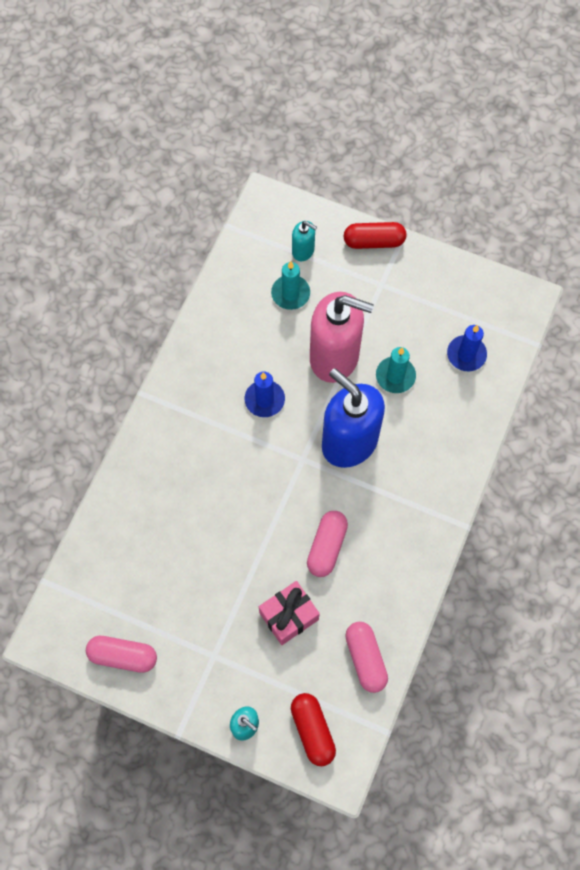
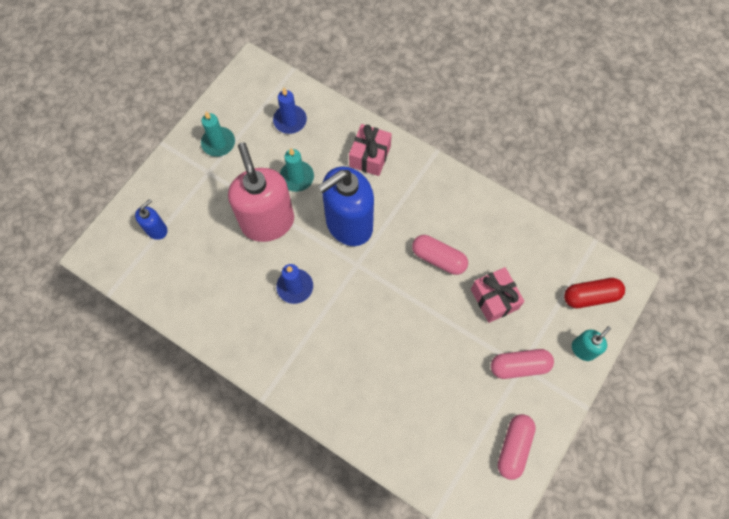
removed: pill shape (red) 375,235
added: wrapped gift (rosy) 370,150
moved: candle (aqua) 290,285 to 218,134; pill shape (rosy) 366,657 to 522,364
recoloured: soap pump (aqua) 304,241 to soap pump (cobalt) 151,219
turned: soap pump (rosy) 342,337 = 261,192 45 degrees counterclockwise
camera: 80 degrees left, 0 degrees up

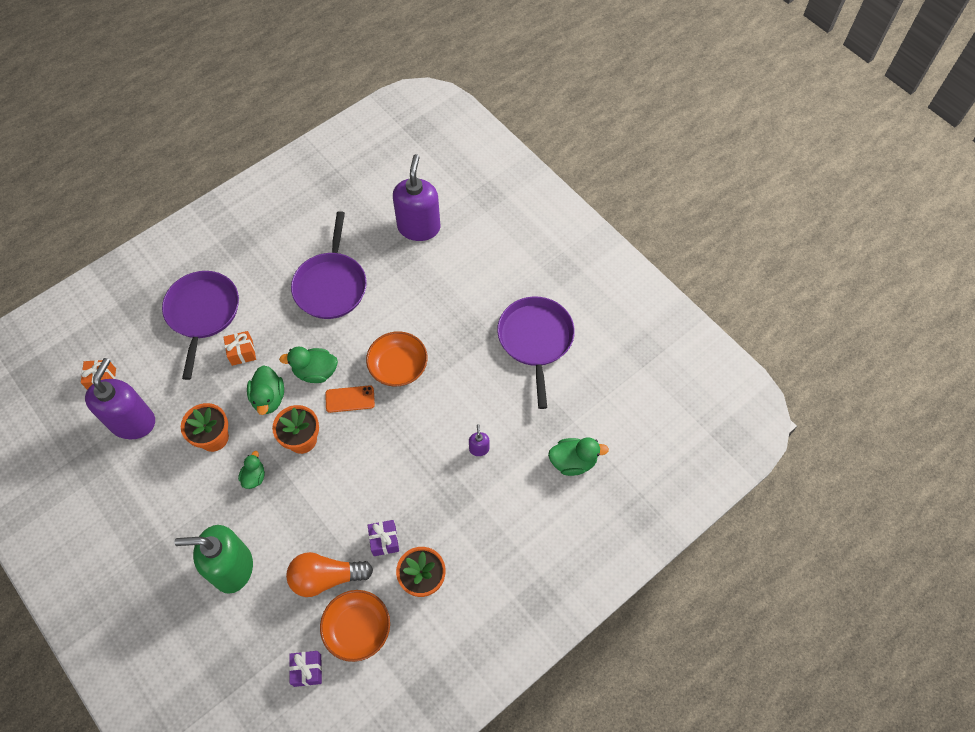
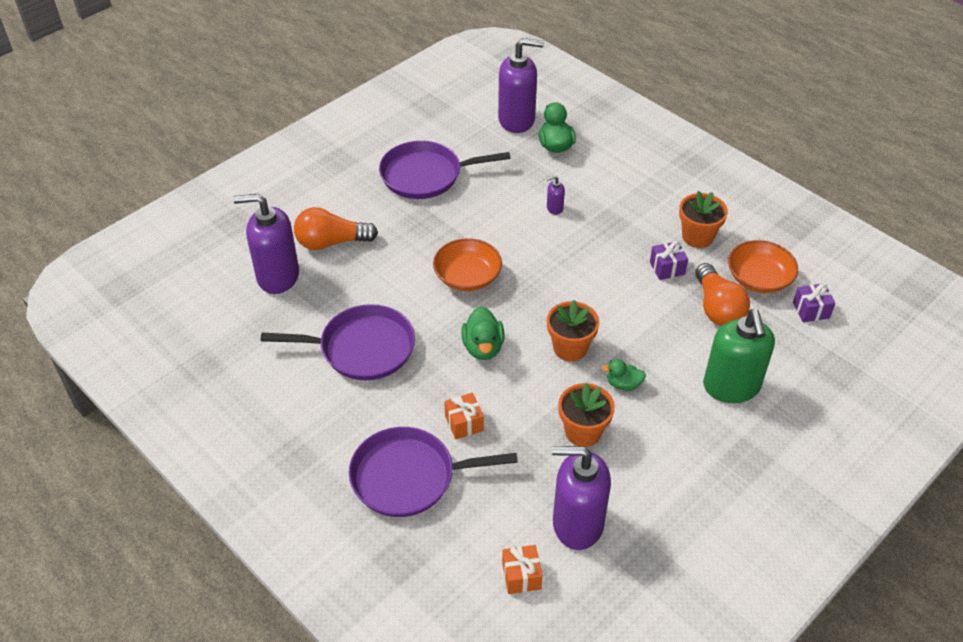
removed: toy duck (leaf-green) 265,390; mobile phone (orange) 350,399
added: light bulb (orange) 336,228; soap pump (purple) 521,85
camera: 95 degrees left, 15 degrees down

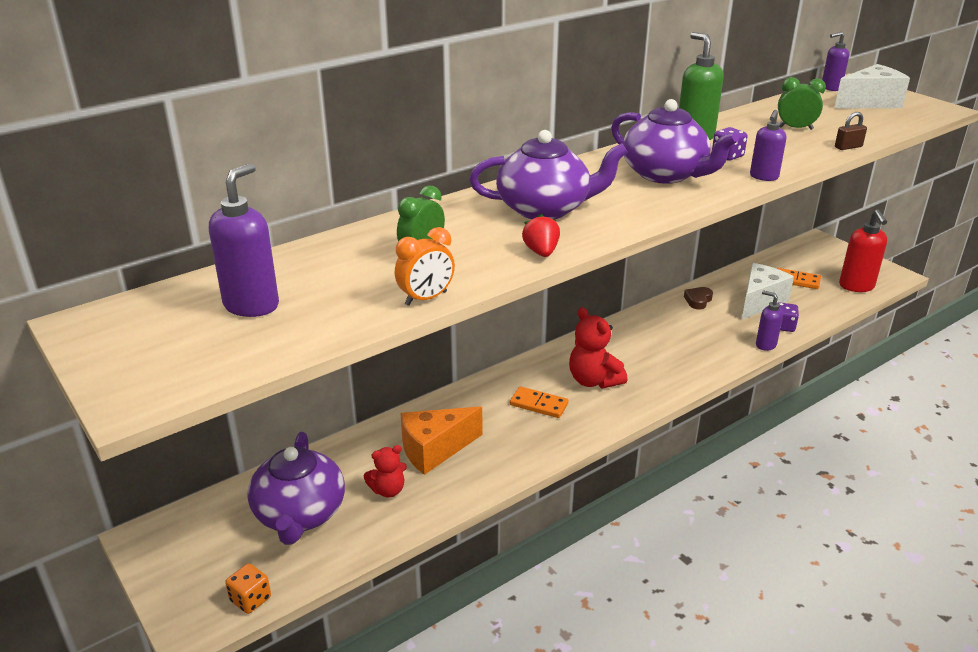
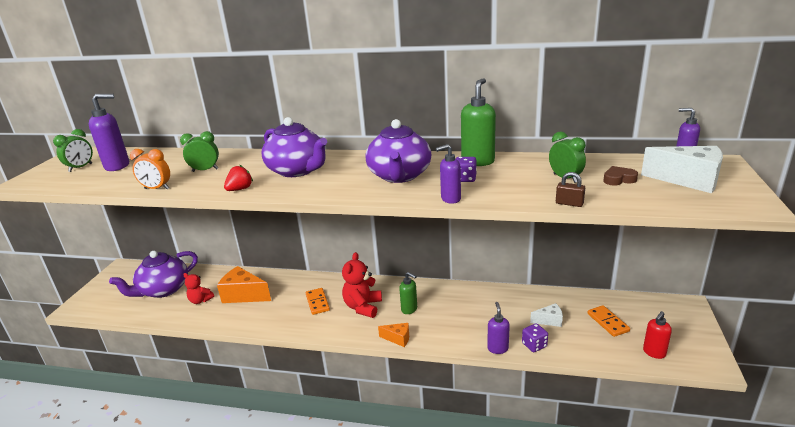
removed: dice (orange) 248,588
added: alarm clock (leaf-green) 73,150; cheese wedge (orange) 393,335; soap pump (leaf-green) 408,293
moved: heart (russet) 698,298 to 620,176
resized: cheese wedge (pure white) 768,291 = 546,315 x0.54; soap pump (red) 863,250 = 657,335 x0.63
camera: 50 degrees right, 5 degrees down

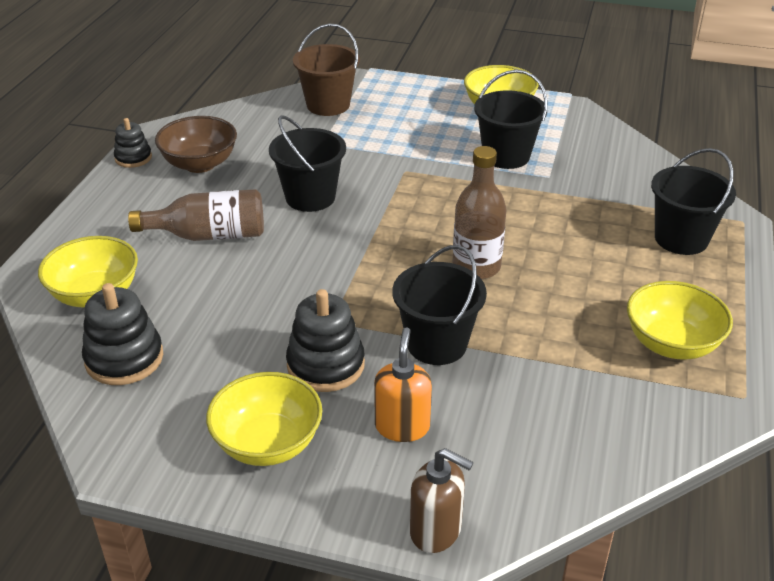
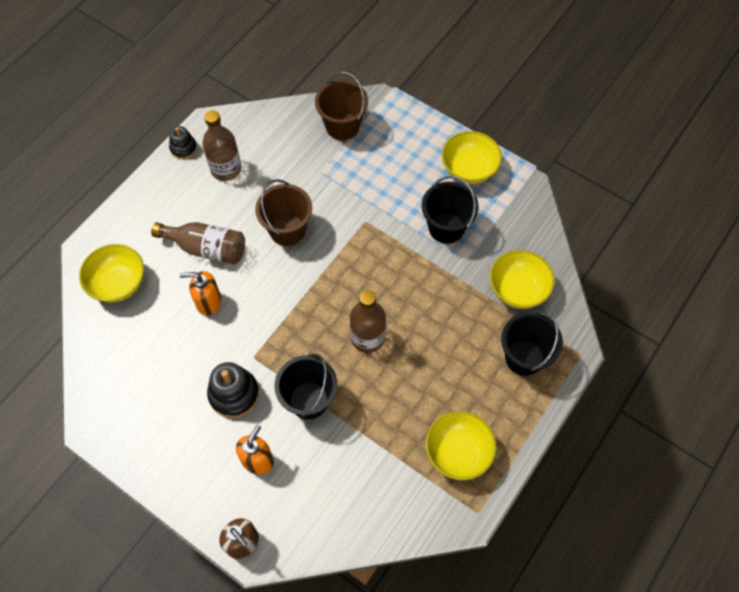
removed: stacking rings (ebony) 122,334
added: soap pump (orange) 200,293
moved: serving bowl (yellow) 264,419 to 522,279
replaced: serving bowl (russet) 196,144 to bottle (russet) 222,145
recoloured: bucket (ebony) 307,163 to bucket (russet) 283,212
camera: 20 degrees right, 25 degrees up

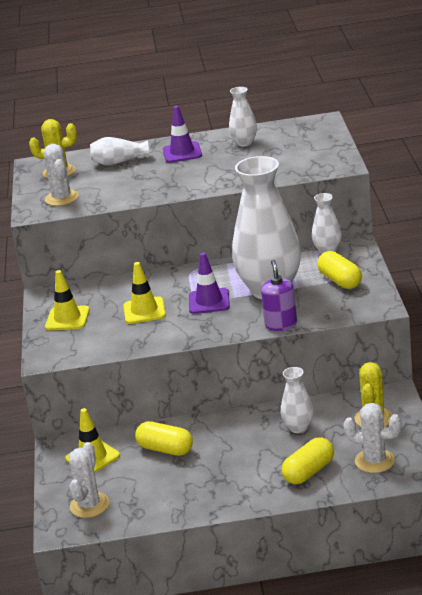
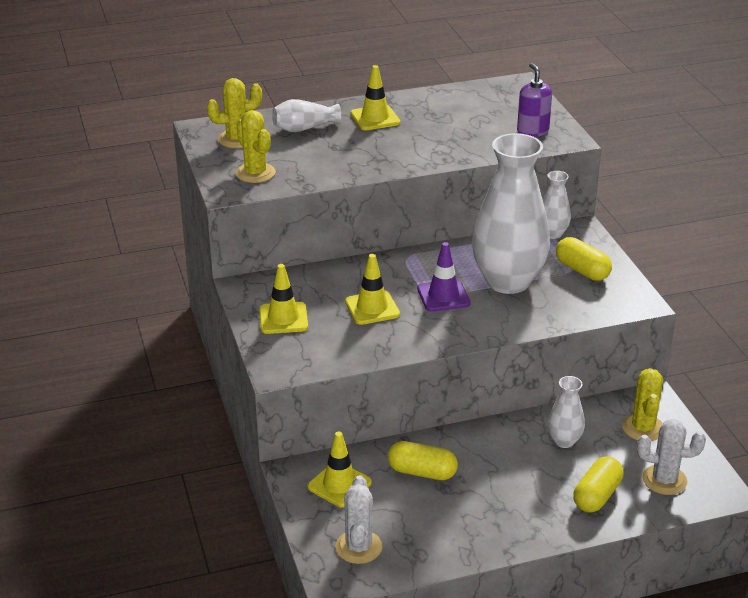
removed: tall vase (pure white) 243,117
moved: soap pump (purple) 279,295 to 534,100
recoloured: prickly plant (pure white) 61,175 to prickly plant (yellow) 255,146; traffic cone (purple) 182,134 to traffic cone (yellow) 375,97
camera: 15 degrees left, 5 degrees up

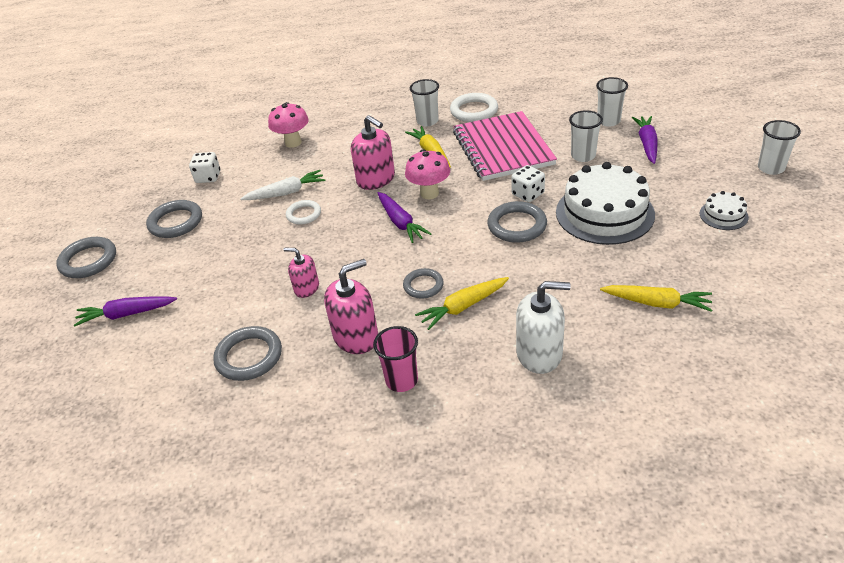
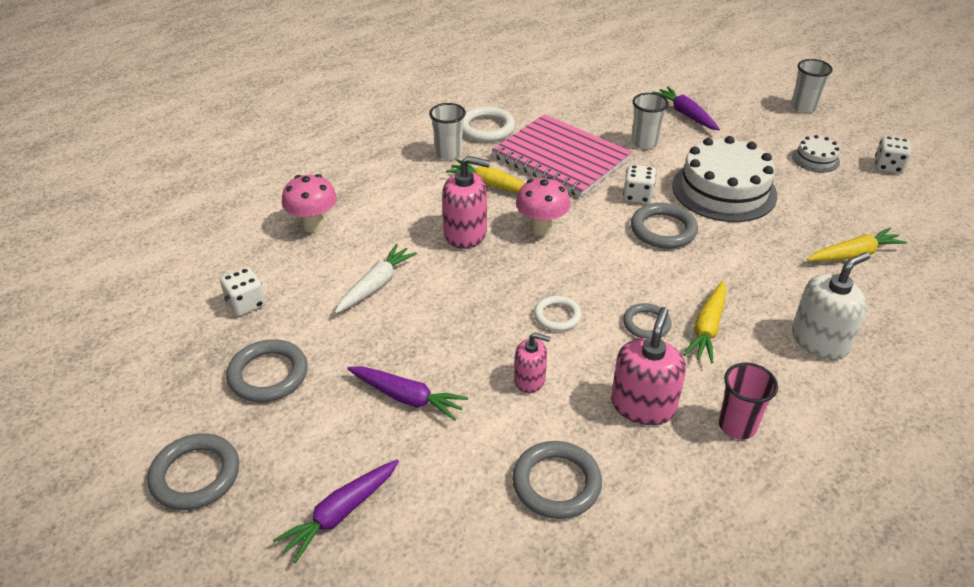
removed: beaker (pure white) 612,102
added: dice (pure white) 893,155
moved: torus (pure white) 303,212 to 558,313; toy carrot (purple) 404,217 to 407,393
turned: soap pump (rosy) 301,272 = 532,363 150 degrees counterclockwise
camera: 40 degrees left, 0 degrees up

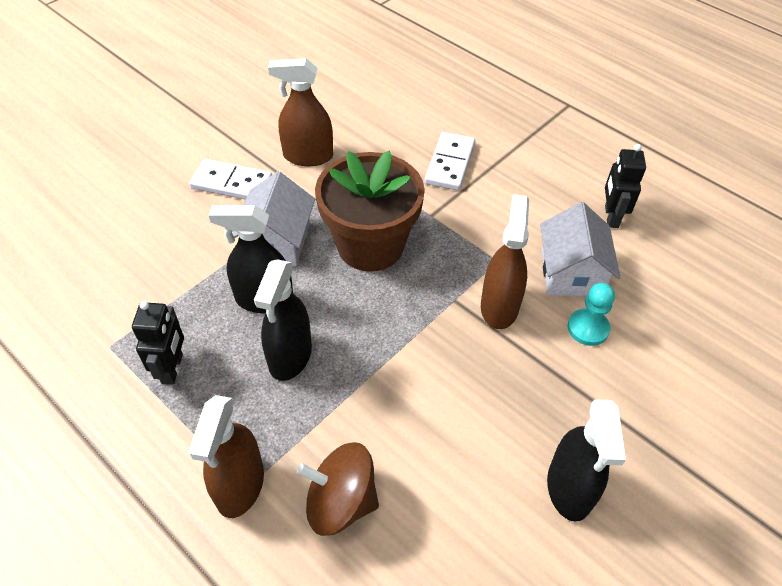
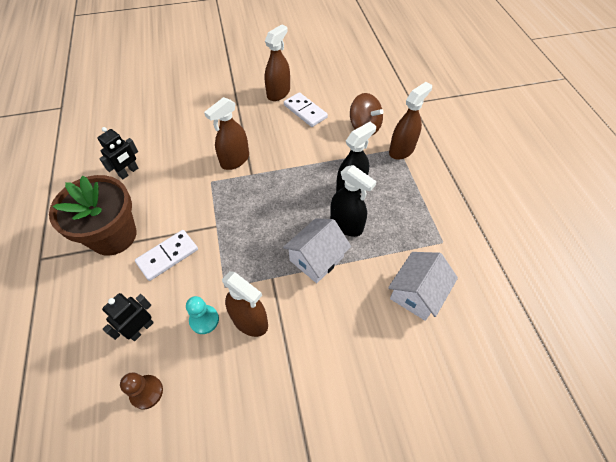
added: game pawn (russet) 141,391
moved: robot (ebony) 158,343 to 128,317; domino tile (pure white) 230,179 to 306,109; potted plant (russet) 370,211 to 93,215; cottage (pure white) 580,249 to 423,286; game pawn (aqua) 591,314 to 202,315
recoloured: sprayer (ebony) 586,460 to sprayer (russet) 277,62
camera: 145 degrees left, 5 degrees up

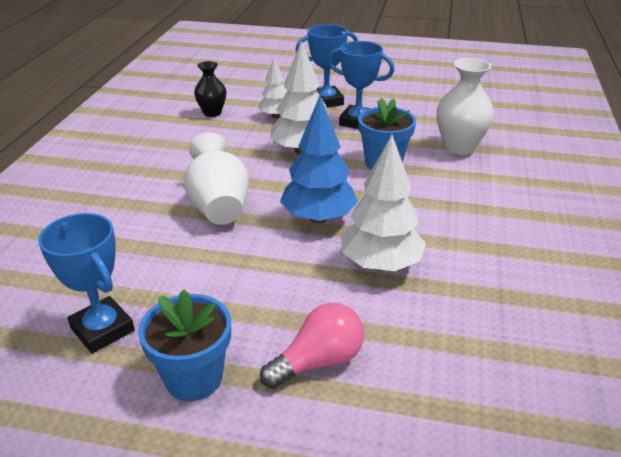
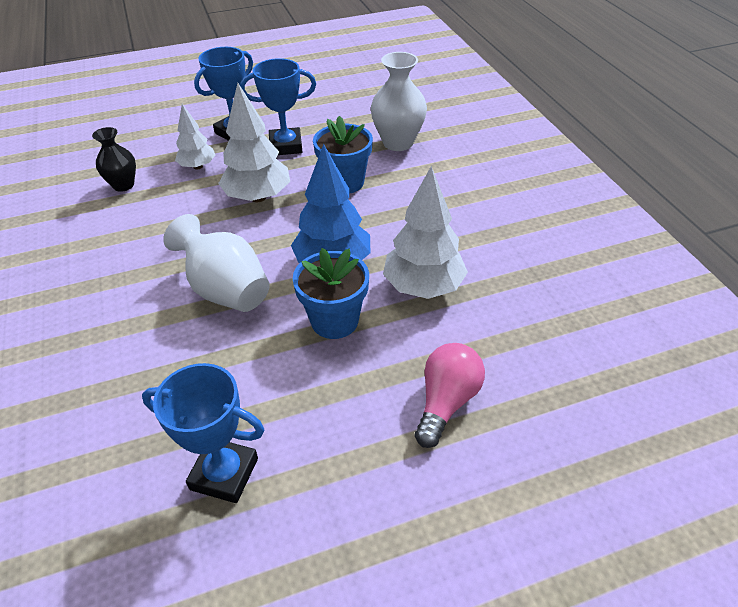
moved: potted plant (cobalt) 184,345 to 331,293
camera: 30 degrees left, 10 degrees up

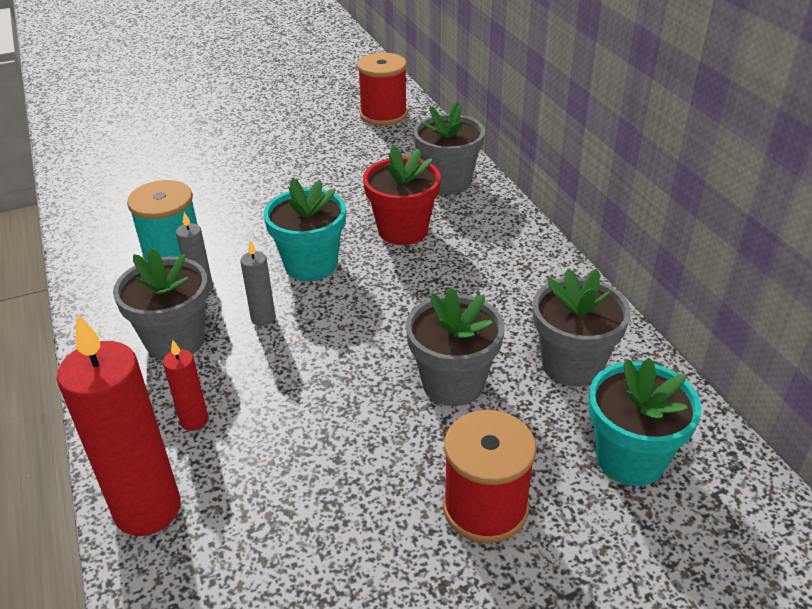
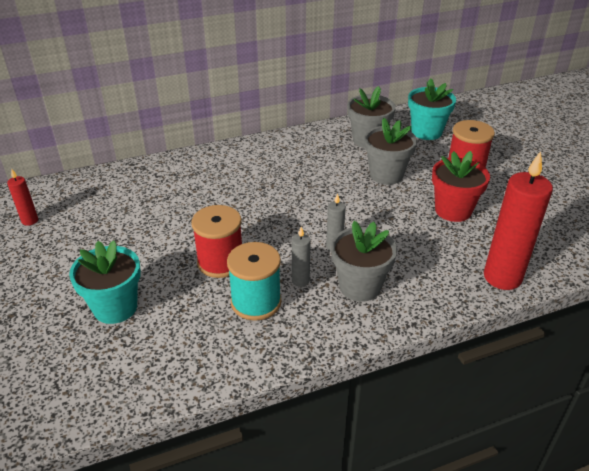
removed: potted plant (gray) 449,148
moved: candle (red) 185,385 to 22,197; potted plant (aqua) 304,229 to 105,282; bobbin (red) 382,89 to 217,241; potted plant (red) 402,195 to 461,186
camera: 90 degrees left, 0 degrees up

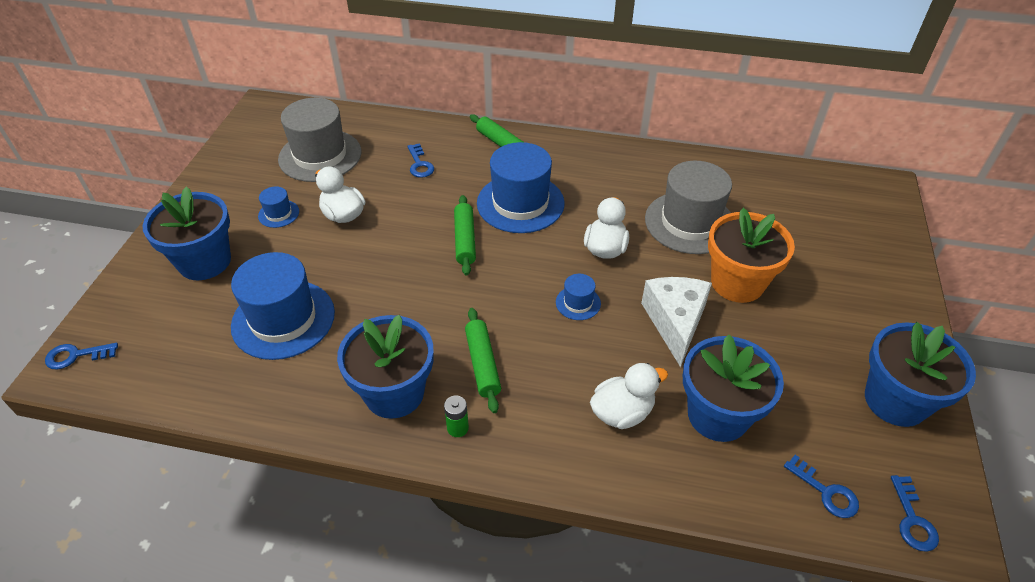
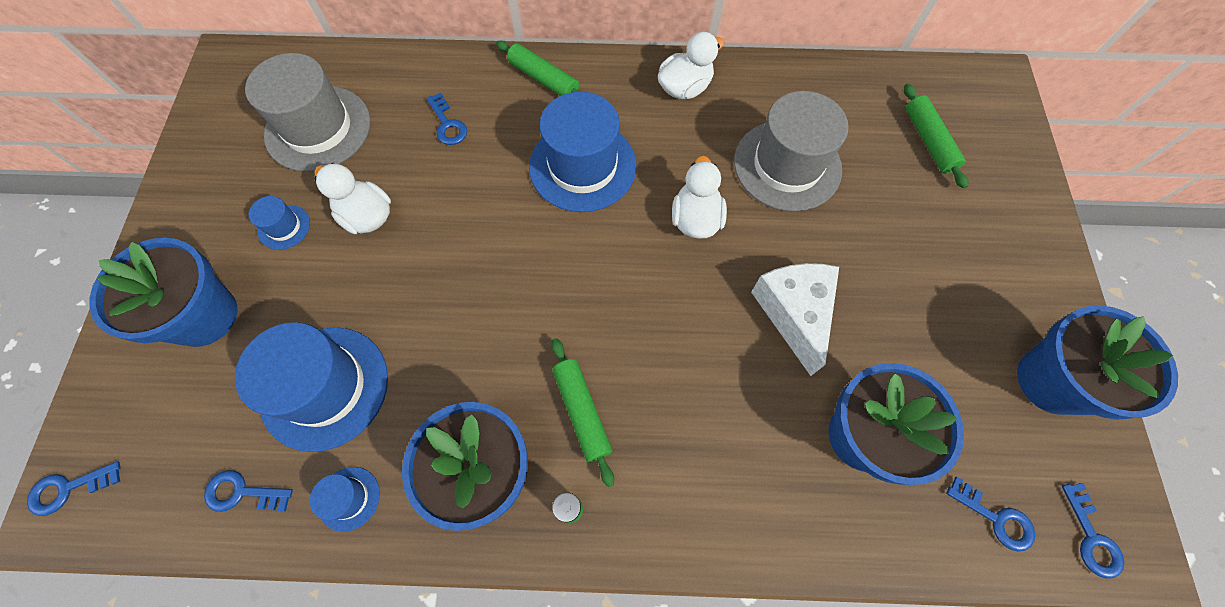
removed: potted plant (orange) 751,255
added: door key (cobalt) 248,491
moved: dough roller (leaf-green) 465,235 to 936,136; top hat (cobalt) 578,297 to 345,499; toy duck (pure white) 629,396 to 691,66
camera: 10 degrees left, 20 degrees up

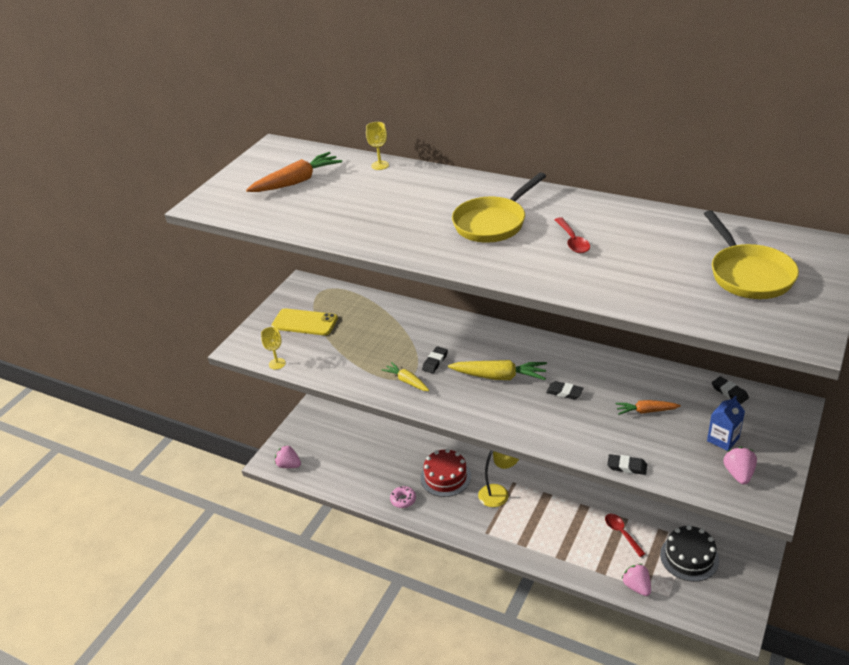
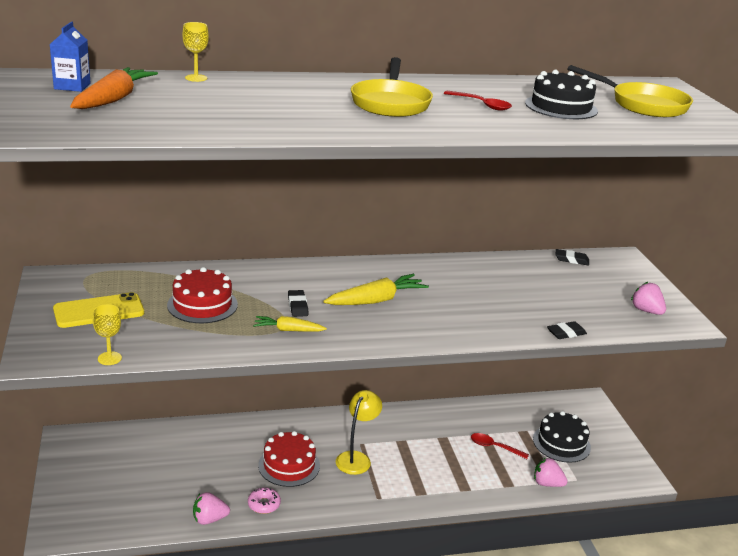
removed: eraser (ebony) 564,390; toy carrot (orange) 648,407
added: layer cake (red) 202,295; layer cake (ebony) 561,94
moved: strawberry (rosy) 288,456 to 211,508; carton (cobalt) 726,423 to 70,56
camera: 45 degrees left, 10 degrees down

